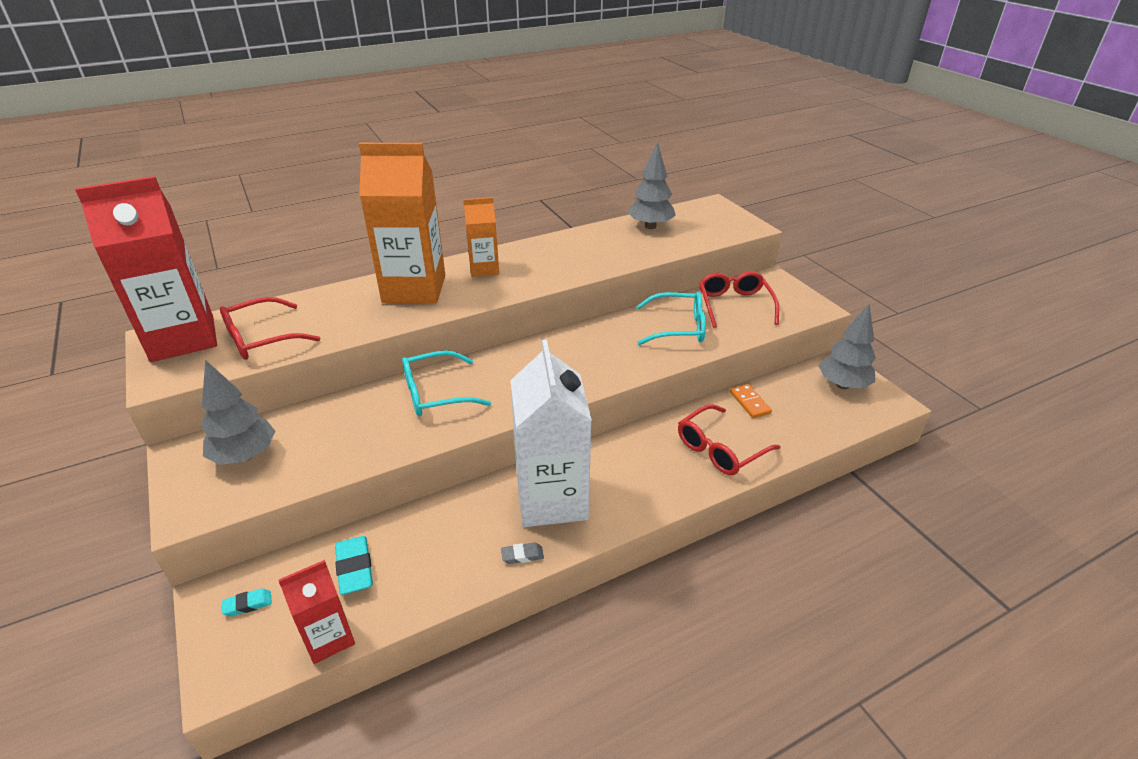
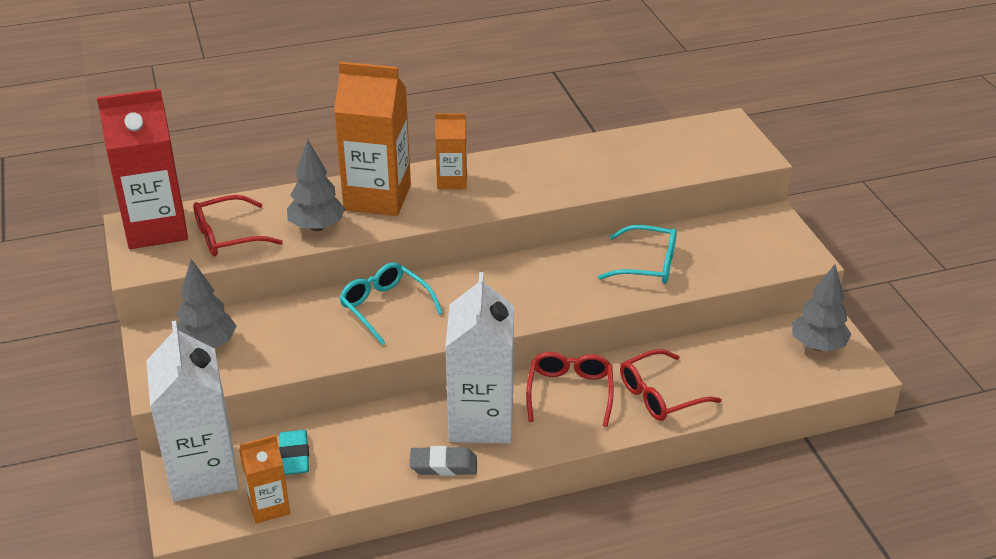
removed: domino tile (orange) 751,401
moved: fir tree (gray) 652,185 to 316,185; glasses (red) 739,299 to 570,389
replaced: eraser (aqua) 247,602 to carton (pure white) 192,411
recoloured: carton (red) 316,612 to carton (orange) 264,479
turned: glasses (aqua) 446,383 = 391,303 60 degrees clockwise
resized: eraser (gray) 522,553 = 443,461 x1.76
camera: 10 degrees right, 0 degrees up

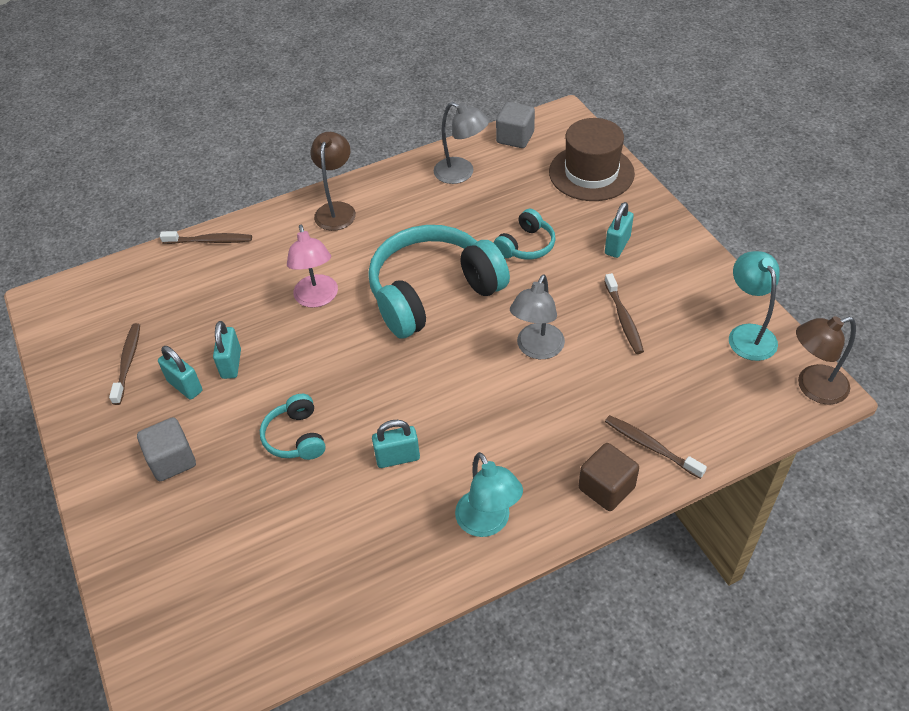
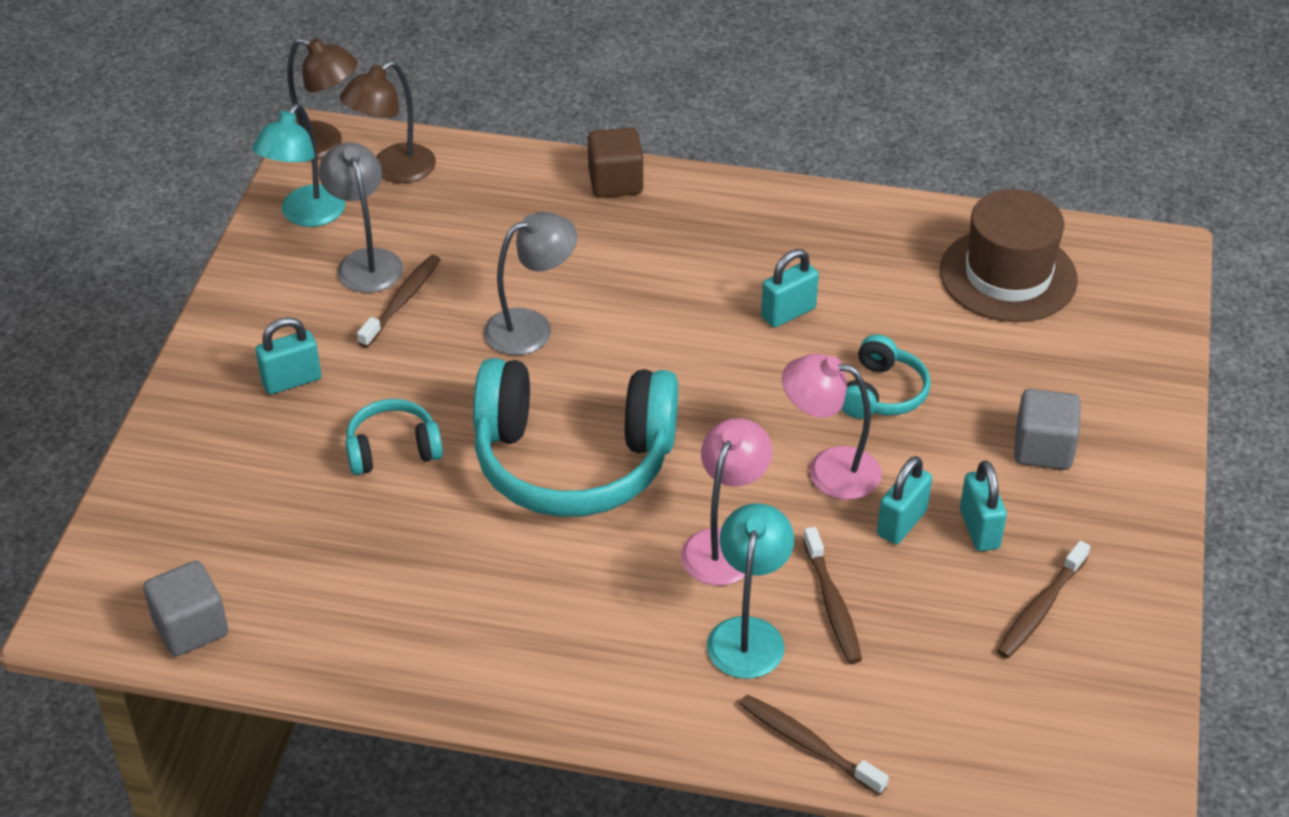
added: lamp (rosy) 832,427
moved: lamp (russet) 333,181 to 388,122; lamp (gray) 461,143 to 361,217; lamp (aqua) 489,494 to 750,591; top hat (russet) 592,159 to 1009,255; tooth brush (russet) 656,447 to 832,595
turned: small lock (aqua) 396,444 = 790,288 60 degrees counterclockwise
camera: 145 degrees left, 5 degrees down

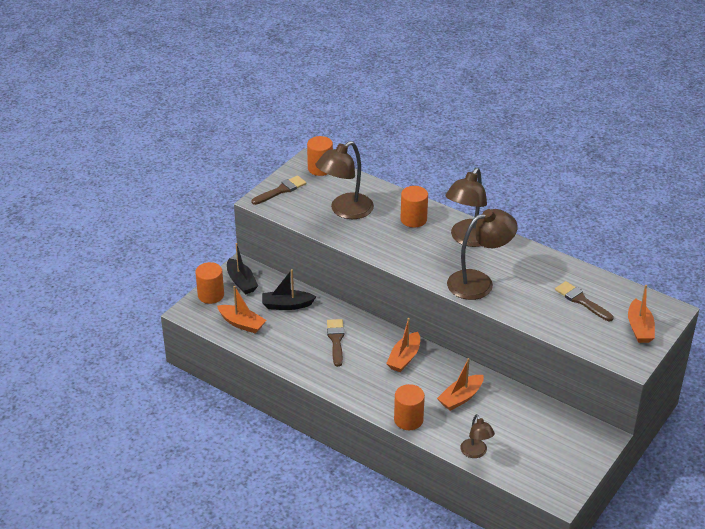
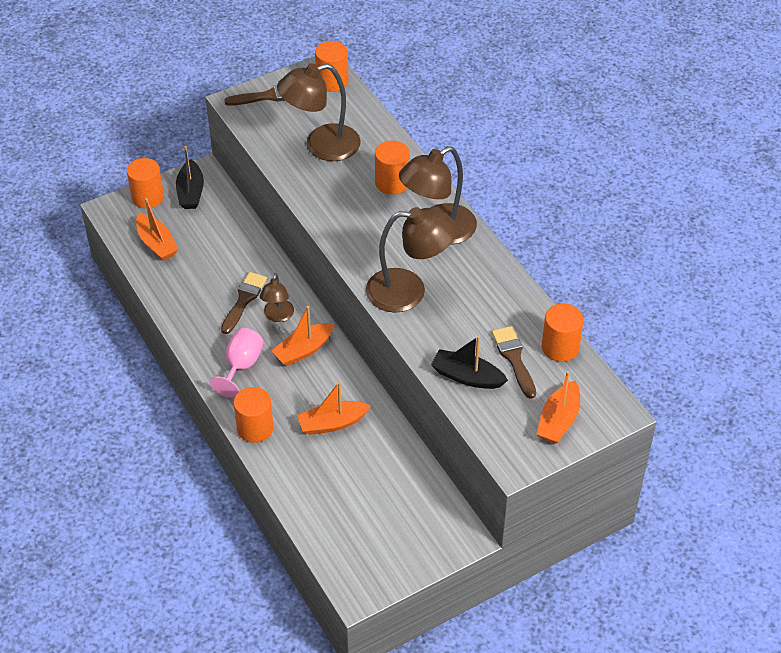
added: wine glass (rosy) 236,363; cylinder (orange) 563,332
moved: sailboat (ebony) 289,289 to 469,362; lamp (russet) 477,436 to 277,297
camera: 25 degrees right, 10 degrees up

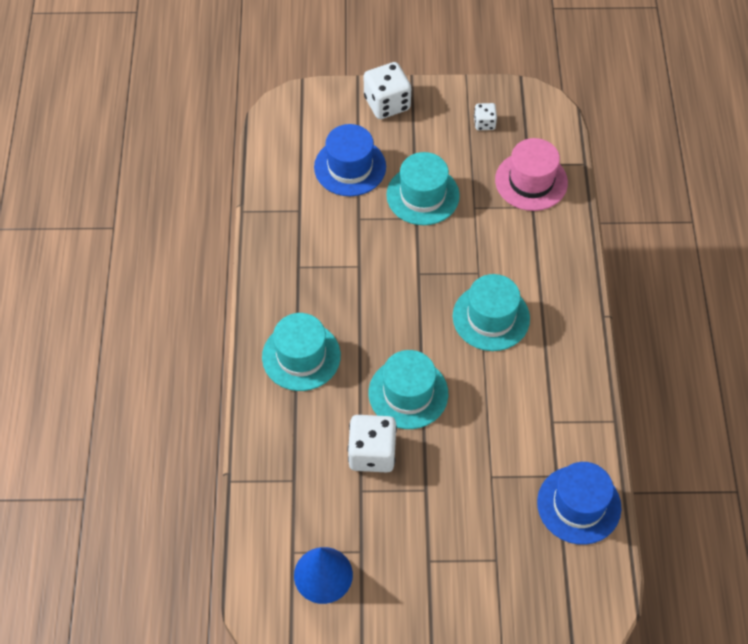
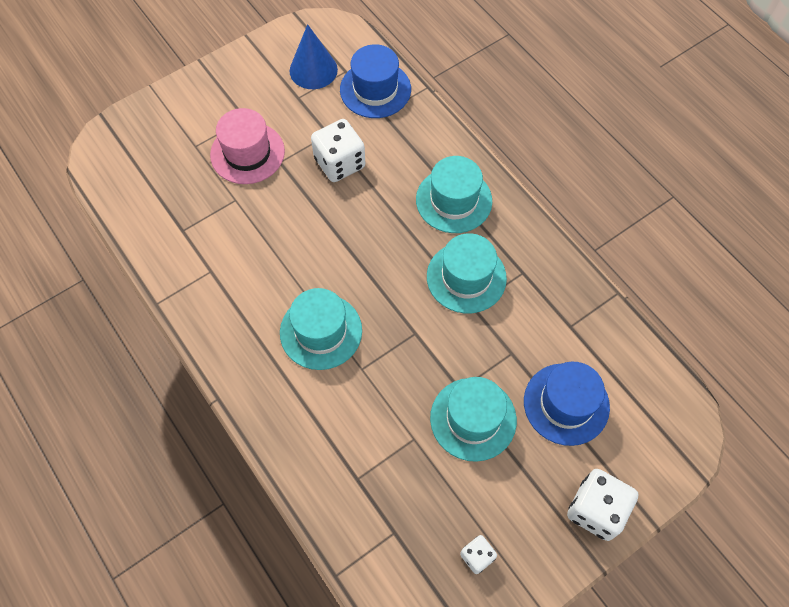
moved: top hat (aqua) 408,389 to 467,273; top hat (rosy) 531,174 to 247,146; top hat (cobalt) 579,503 to 375,81
camera: 145 degrees right, 5 degrees up

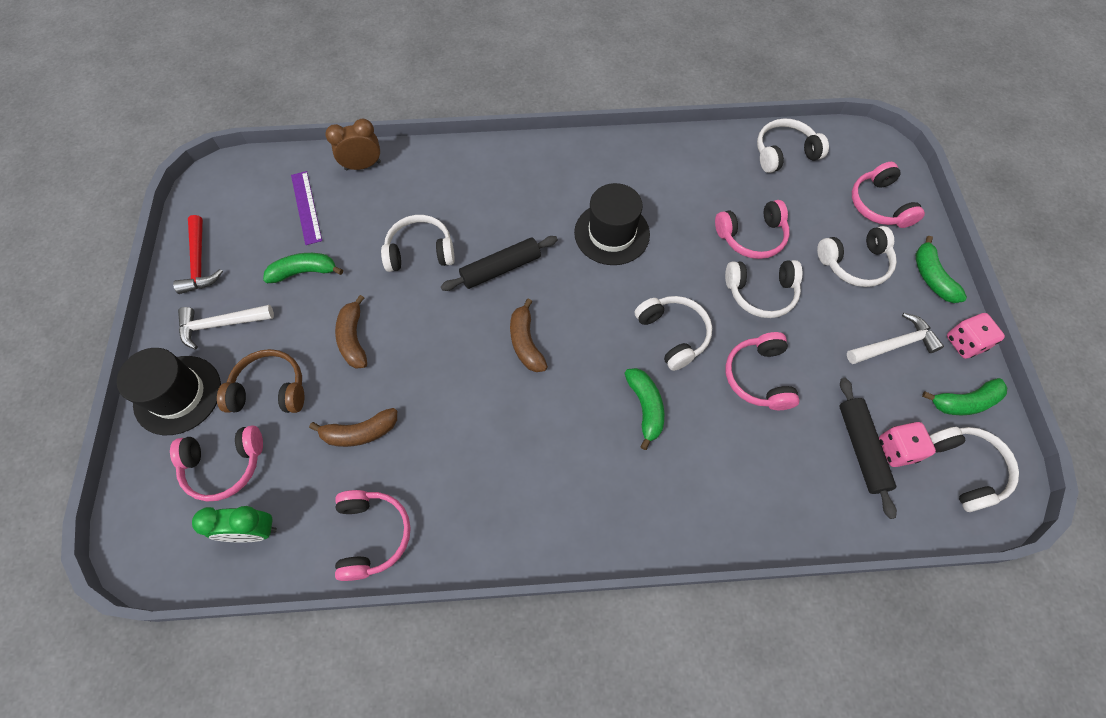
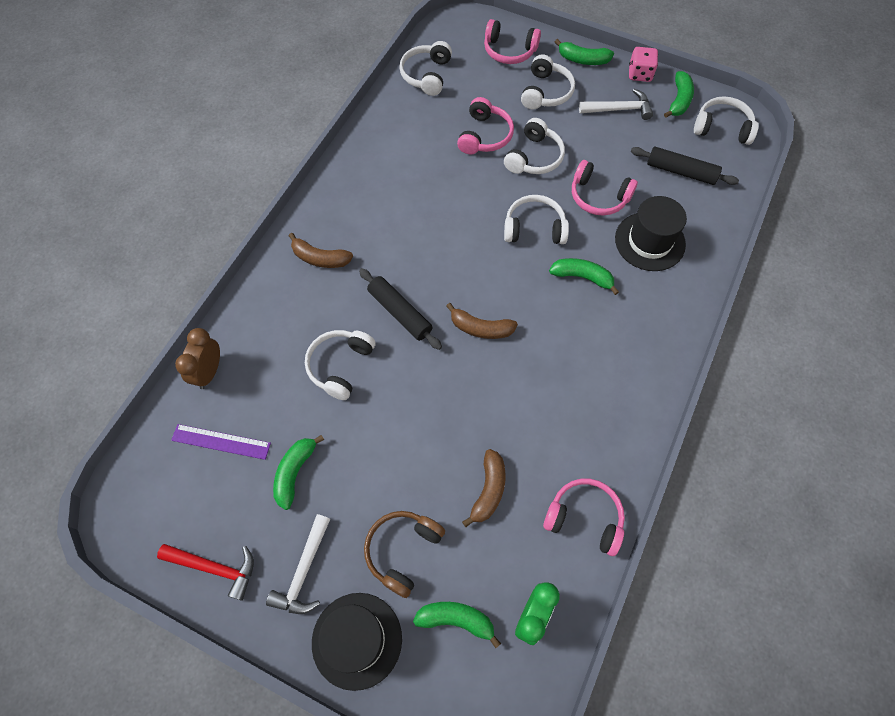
removed: dice (rosy) 907,444
moved: banana fruit (russet) 351,332 to 321,250; top hat (ebony) 612,224 to 651,233
replaced: headset (rosy) 216,463 to banana fruit (leaf-green) 457,625
turned: dough roller (ebony) 499,263 = 400,309 45 degrees counterclockwise; hammer (pure white) 895,338 = 616,104 75 degrees clockwise
camera: 60 degrees left, 0 degrees up

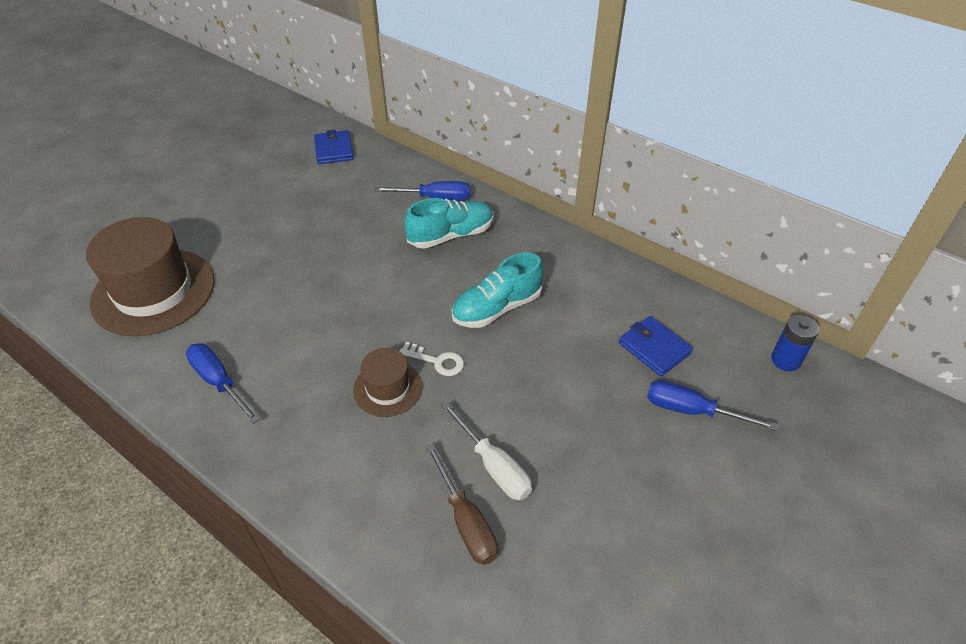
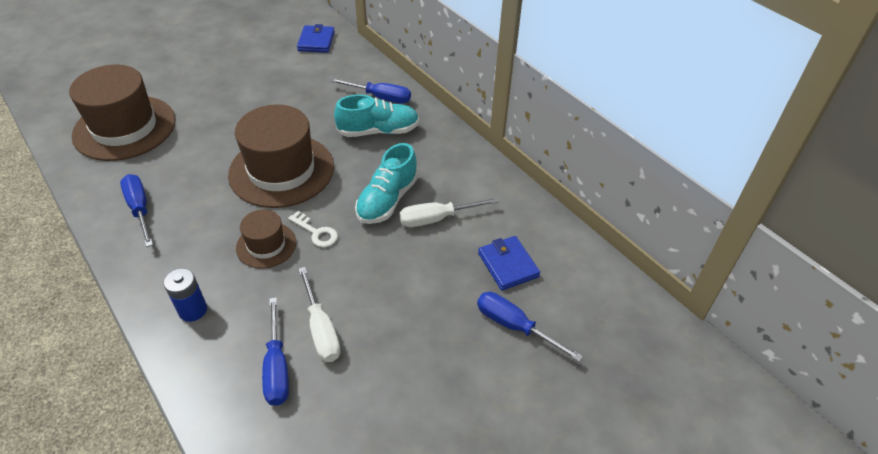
added: top hat (russet) 281,156; hand screwdriver (pure white) 449,212
moved: battery (cobalt) 795,343 to 185,295
recoloured: hand screwdriver (russet) 462,504 to hand screwdriver (cobalt) 275,351
turned: shoe (aqua) 497,290 = 386,183 45 degrees counterclockwise
camera: 15 degrees right, 0 degrees up

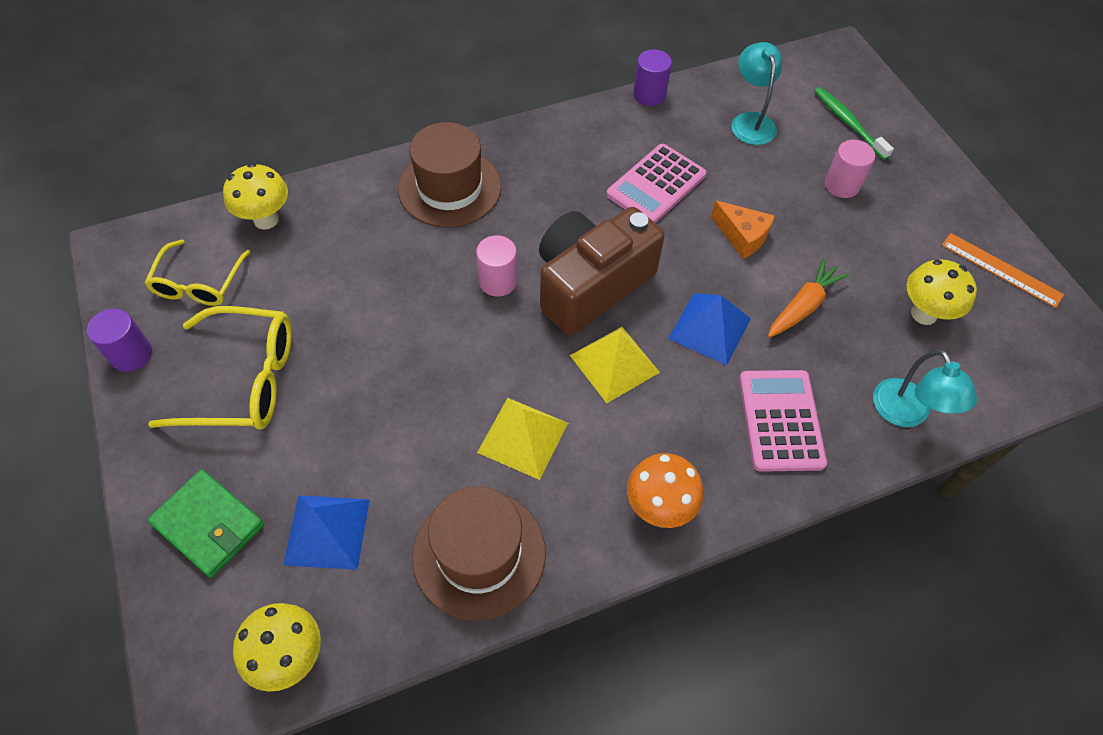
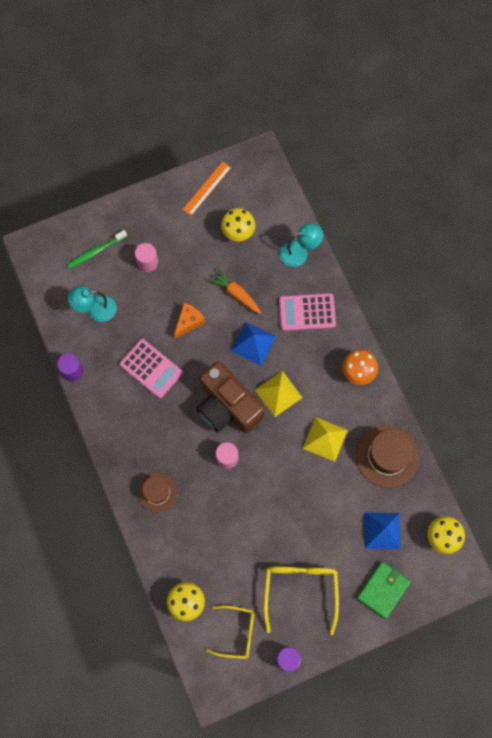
resized: top hat (russet) 449,175 = 157,493 x0.63
camera: 90 degrees left, 15 degrees up

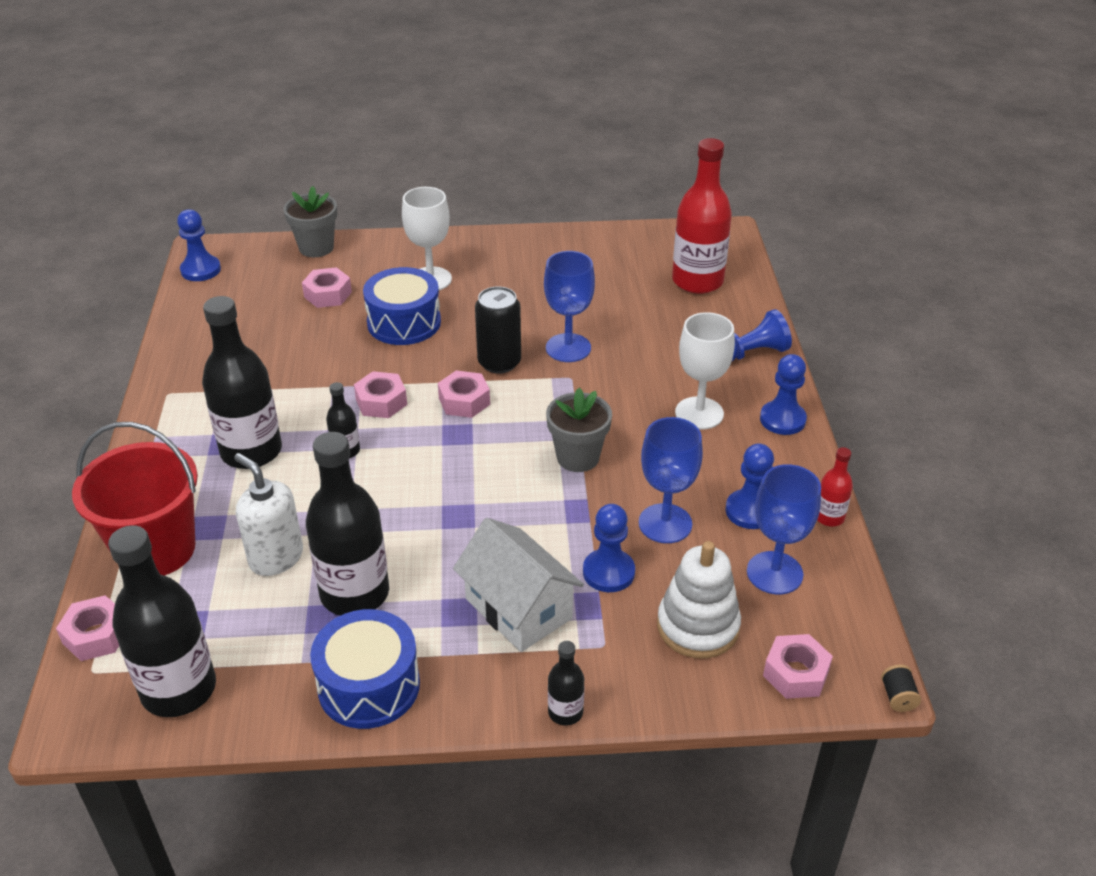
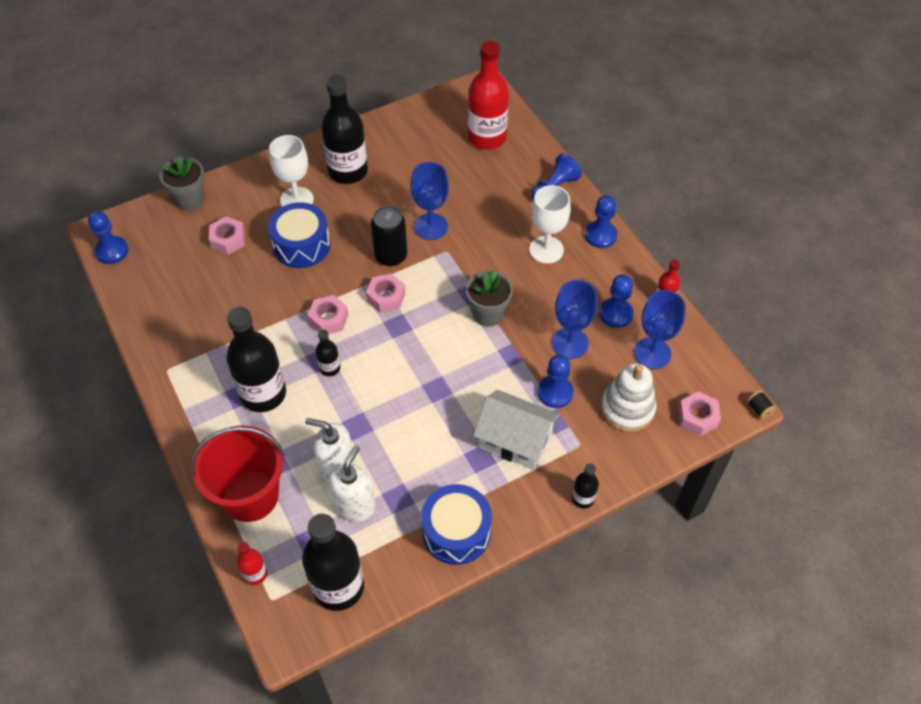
added: soap pump (pure white) 351,483
moved: bottle (ebony) 347,524 to 344,129
replaced: hexagon nut (rosy) 87,628 to bottle (red) 252,563
camera: 25 degrees left, 15 degrees up

